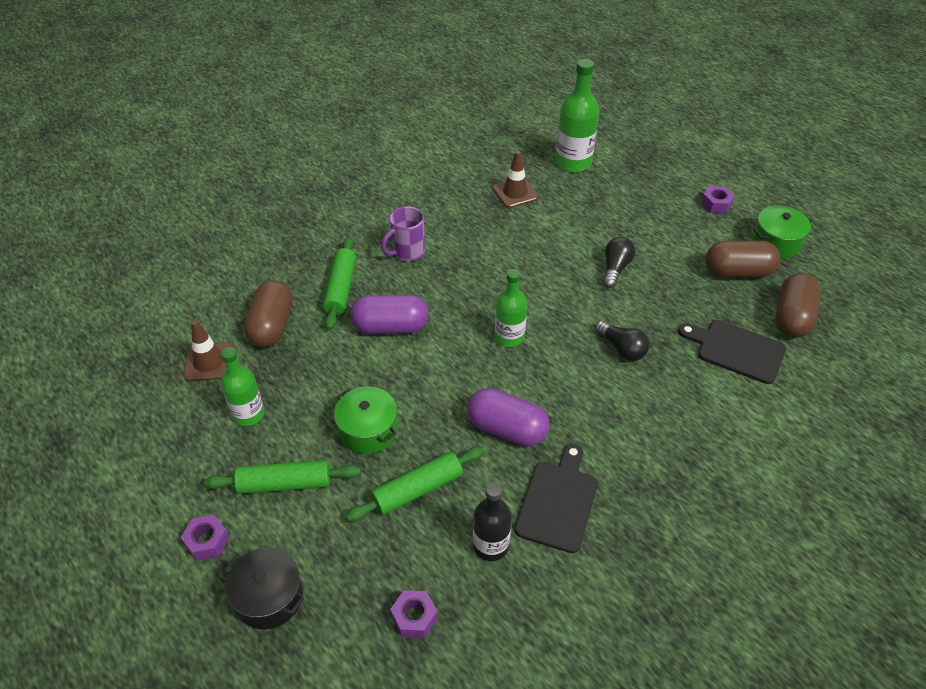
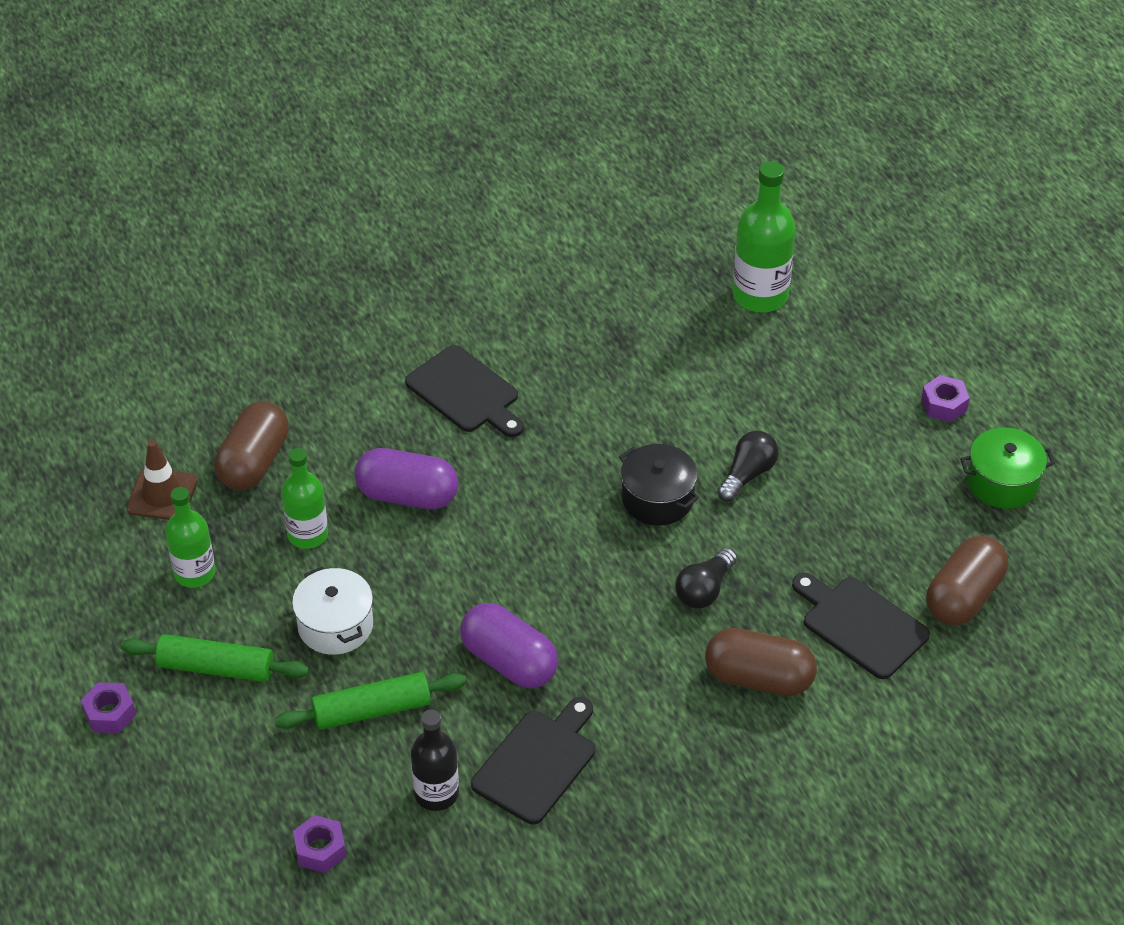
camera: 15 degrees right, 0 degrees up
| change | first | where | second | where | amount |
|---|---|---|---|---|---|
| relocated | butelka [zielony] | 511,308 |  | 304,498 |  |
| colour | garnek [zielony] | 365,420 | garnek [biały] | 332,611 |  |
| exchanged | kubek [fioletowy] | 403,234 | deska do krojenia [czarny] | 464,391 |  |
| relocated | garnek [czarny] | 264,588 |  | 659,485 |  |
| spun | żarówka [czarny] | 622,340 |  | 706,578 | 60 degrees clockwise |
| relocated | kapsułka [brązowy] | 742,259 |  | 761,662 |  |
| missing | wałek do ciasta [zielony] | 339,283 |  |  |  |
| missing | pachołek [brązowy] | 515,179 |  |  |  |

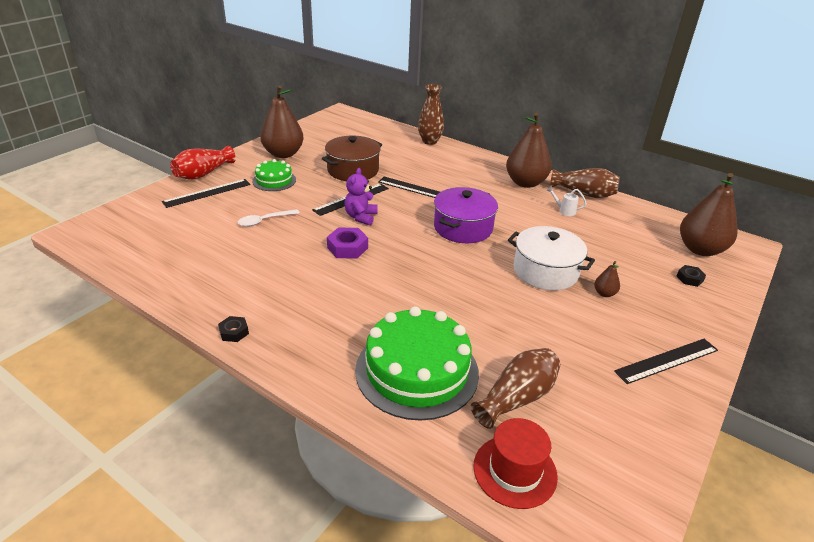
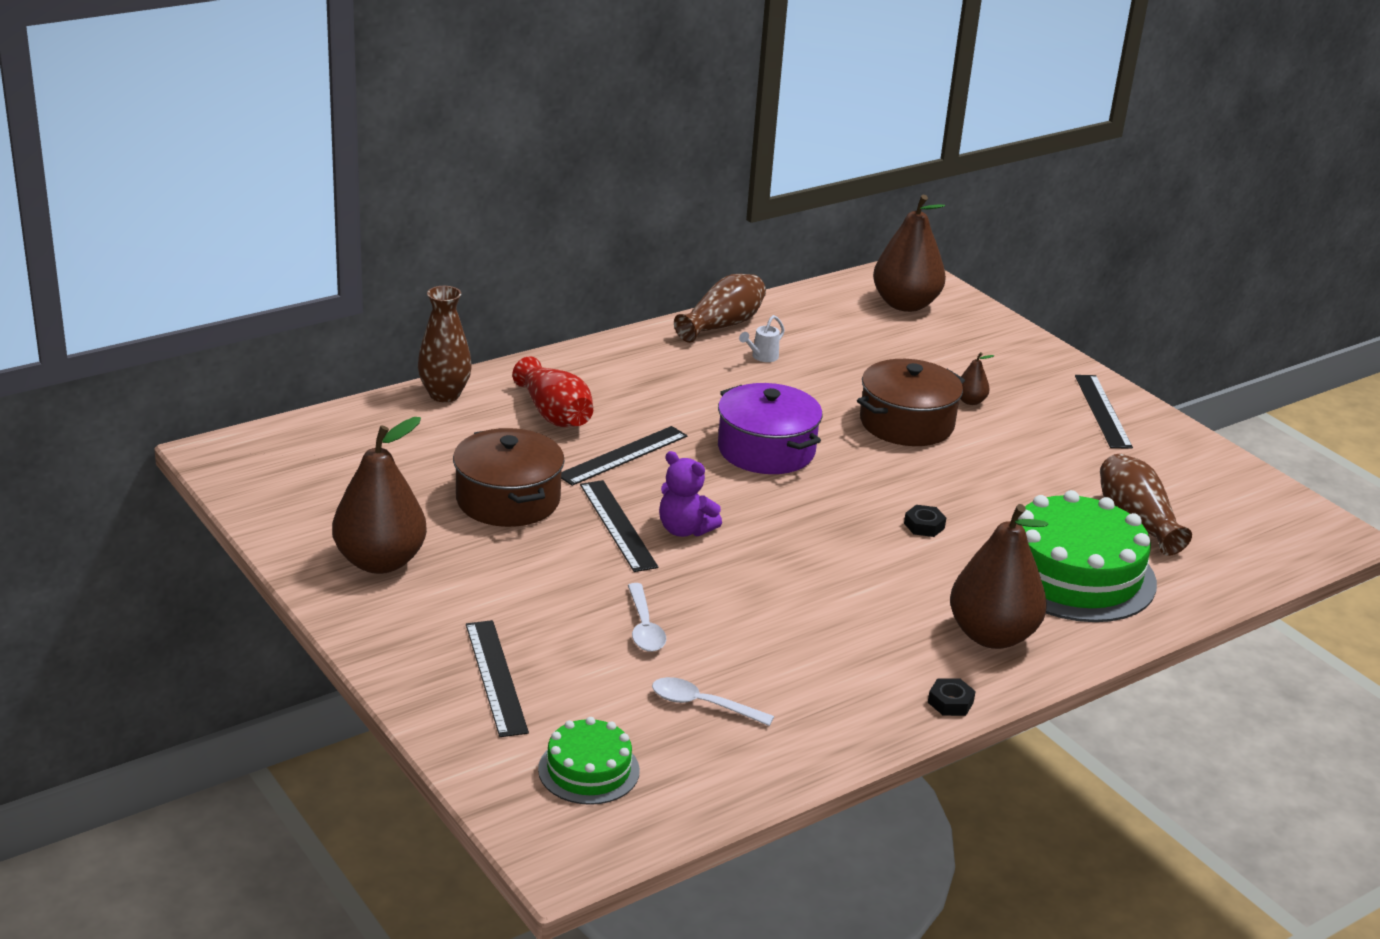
camera: 70 degrees left, 5 degrees down
| change | first | where | second | where | amount |
|---|---|---|---|---|---|
| relocated | wazon [czerwony] | 203,163 |  | 552,392 |  |
| relocated | tort [zielony] | 274,175 |  | 589,761 |  |
| appeared |  |  | łyżka [biały] | 713,701 |  |
| colour | garnek [biały] | 551,258 | garnek [brązowy] | 911,402 |  |
| relocated | nakrętka [czarny] | 691,276 |  | 925,521 |  |
| relocated | gruszka [brązowy] | 529,150 |  | 999,576 |  |
| missing | nakrętka [fioletowy] | 347,243 |  |  |  |
| missing | kapelusz [czerwony] | 515,463 |  |  |  |

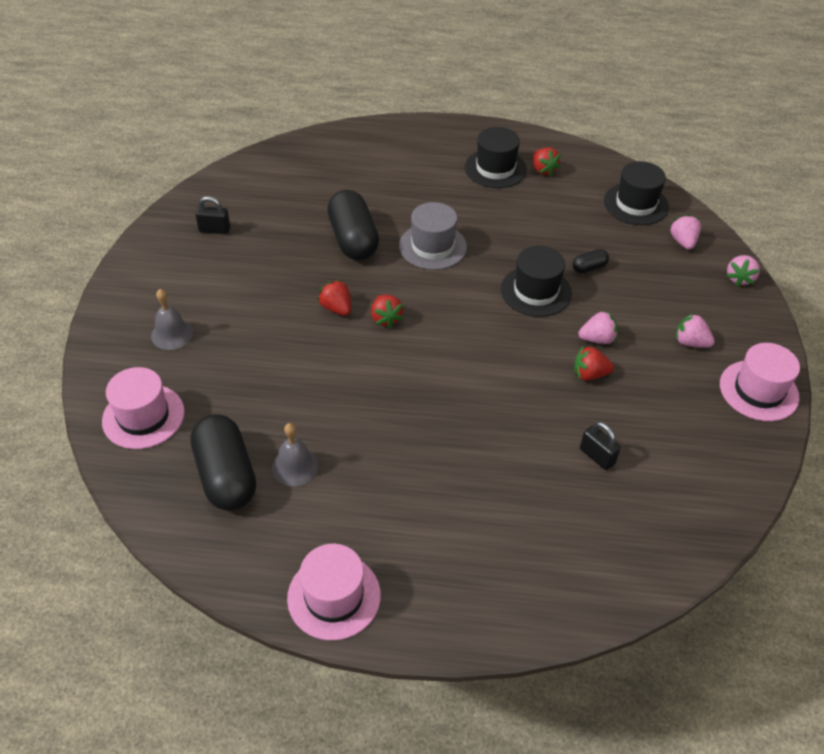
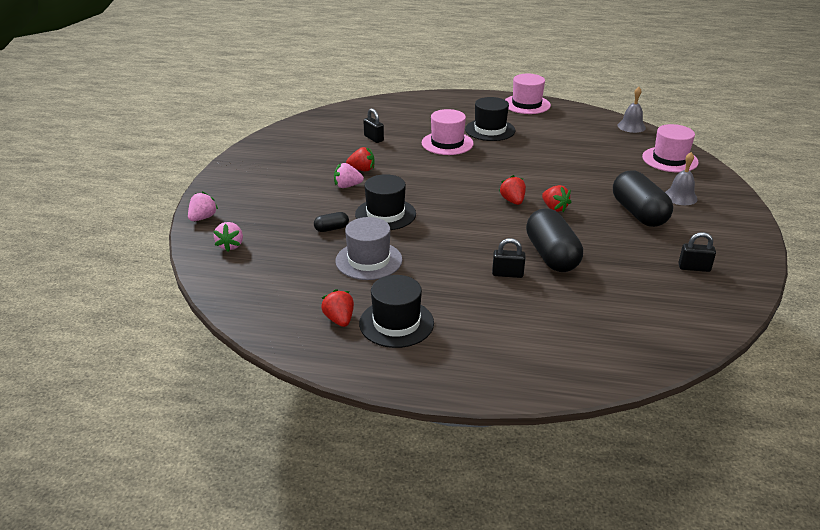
camera: 175 degrees left, 15 degrees down
| change | first | where | second | where | amount |
|---|---|---|---|---|---|
| relocated | kapelusz [szary] | 433,236 |  | 368,248 |  |
| relocated | kapelusz [różowy] | 760,382 |  | 448,132 |  |
| relocated | kapelusz [czarny] | 636,193 |  | 490,119 |  |
| appeared |  |  | kłódka [czarny] | 508,258 |  |
| relocated | kapsułka [czarny] | 223,462 |  | 643,199 |  |
| relocated | dzwonek [szary] | 295,454 |  | 632,110 |  |
| missing | truskawka [różowy] | 695,330 |  |  |  |

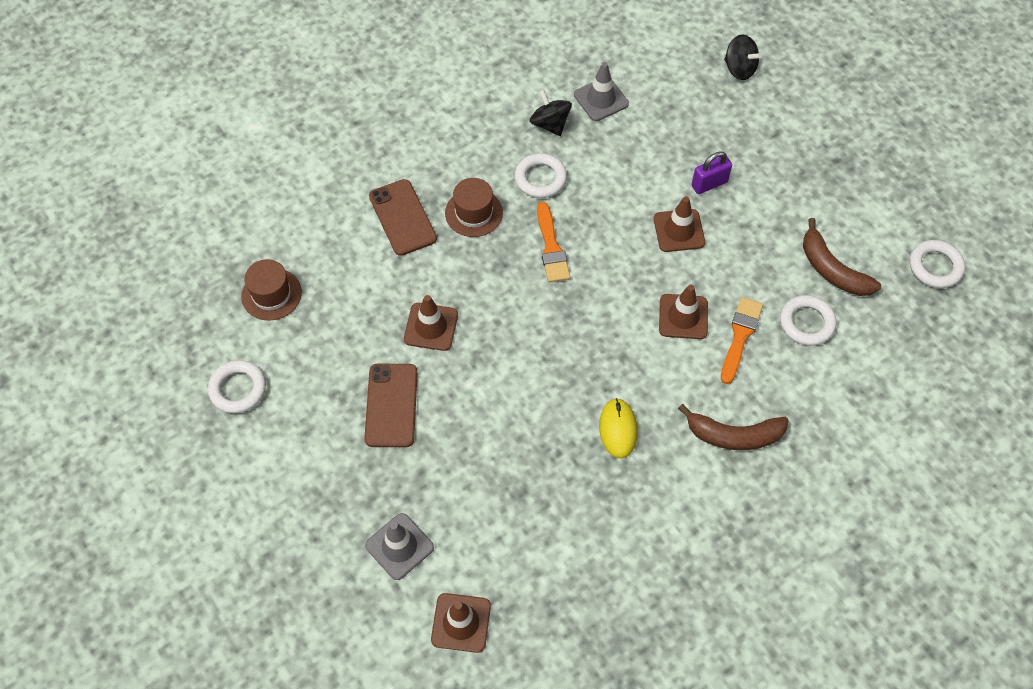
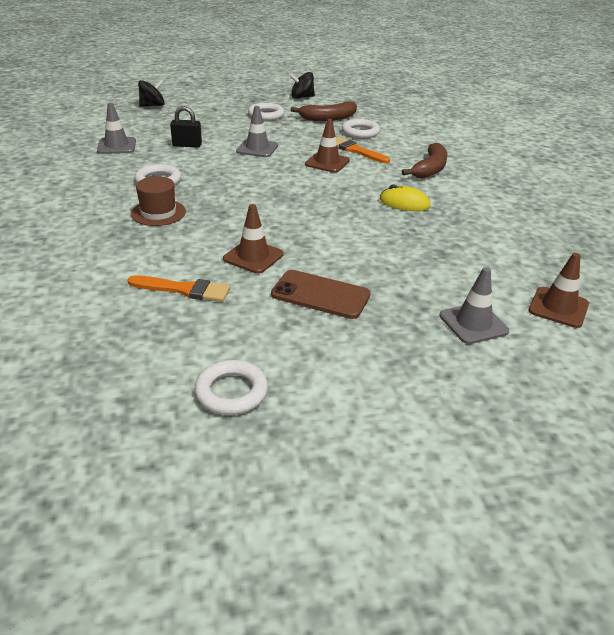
camera: 70 degrees left, 25 degrees down
| change | first | where | second | where | amount |
|---|---|---|---|---|---|
| relocated | pędzel [pomarańczowy] | 553,242 |  | 178,288 |  |
| appeared |  |  | kłódka [czarny] | 186,127 |  |
| colour | pachołek [brązowy] | 679,224 | pachołek [szary] | 257,131 |  |
| relocated | pierścień [biały] | 937,264 |  | 266,112 |  |
| relocated | bączek [czarny] | 551,113 |  | 302,85 |  |
| missing | kapelusz [brązowy] | 271,290 |  |  |  |
| missing | telefon [brązowy] | 403,217 |  |  |  |
| missing | kłódka [fioletowy] | 711,172 |  |  |  |

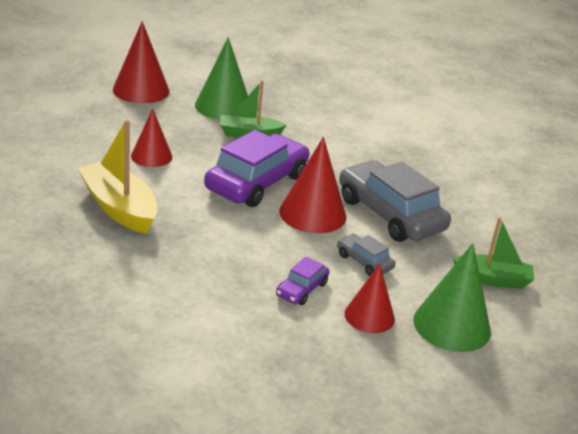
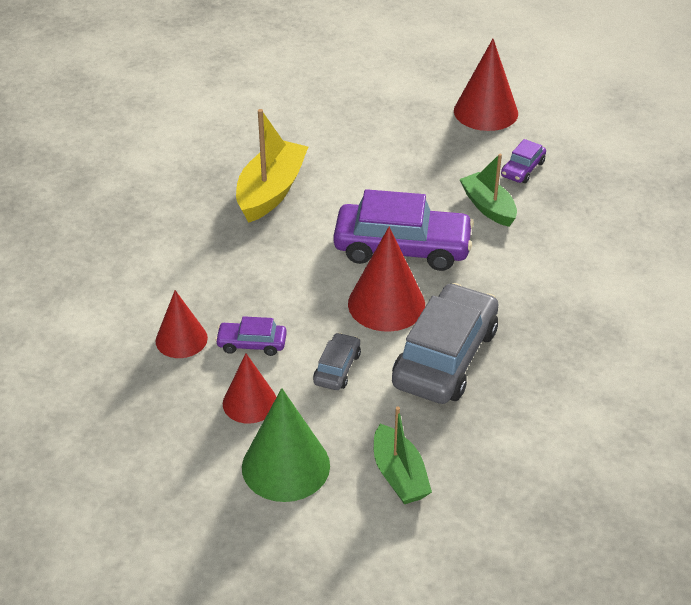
camera: 65 degrees right, 10 degrees up
| change | first | where | second | where | amount |
|---|---|---|---|---|---|
| relocated | stożek [czerwony] | 151,138 |  | 182,324 |  |
| exchanged | stożek [zielony] | 221,78 | samochód [fioletowy] | 523,161 |  |

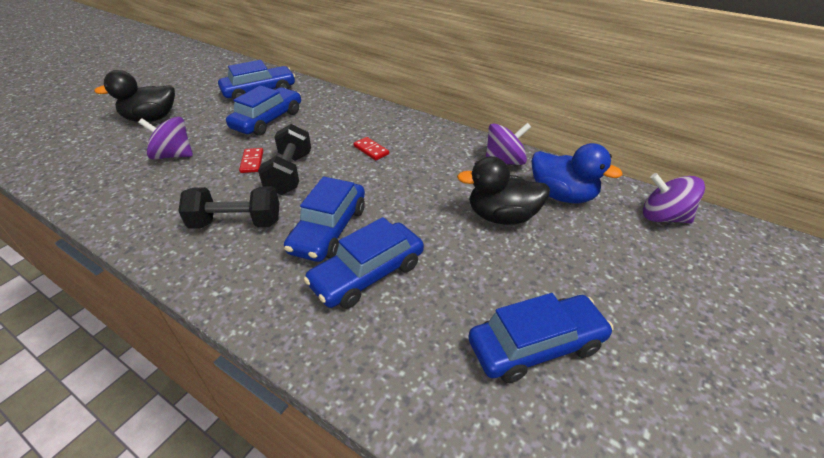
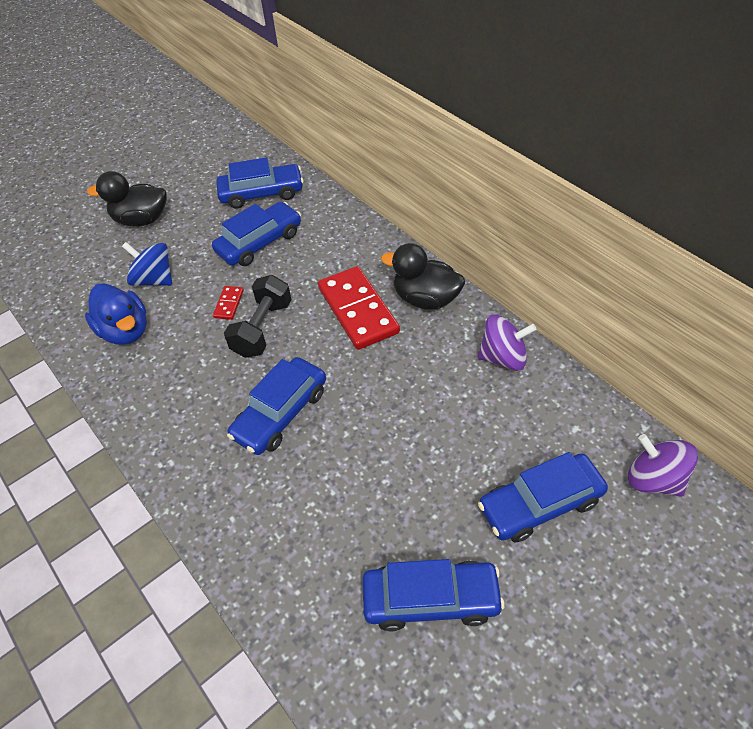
camera: 20 degrees right, 10 degrees up
| change | first | where | second | where | amount |
|---|---|---|---|---|---|
| relocated | kaczka [niebieski] | 577,173 |  | 116,314 |  |
| colour | bączek [fioletowy] | 165,138 | bączek [niebieski] | 147,264 |  |
| size | kostka domina [czerwony] | 371,148 |  | 359,308 | x2.29 |
| relocated | kaczka [czarny] | 503,190 |  | 423,276 |  |
| relocated | samochód [niebieski] | 364,263 |  | 543,497 |  |
| missing | hantel [czarny] | 229,207 |  |  |  |

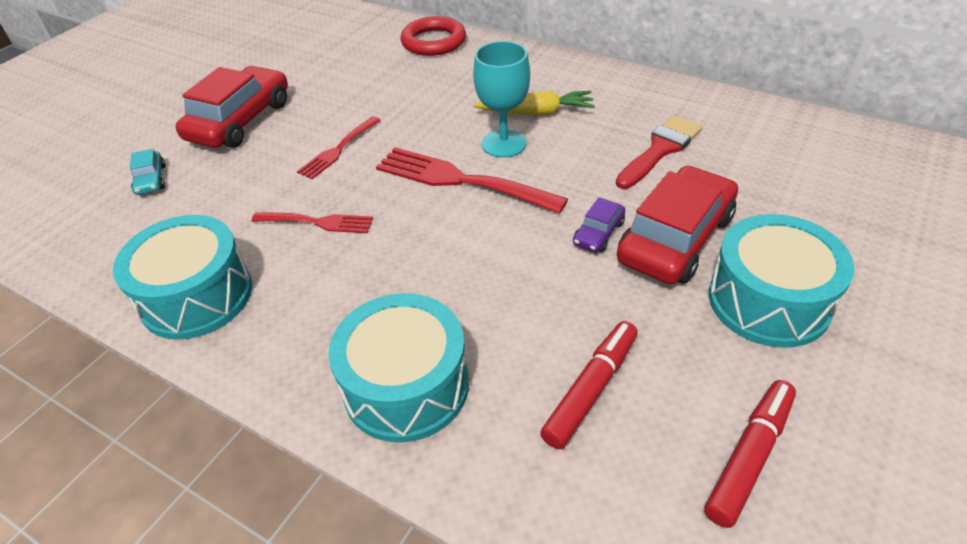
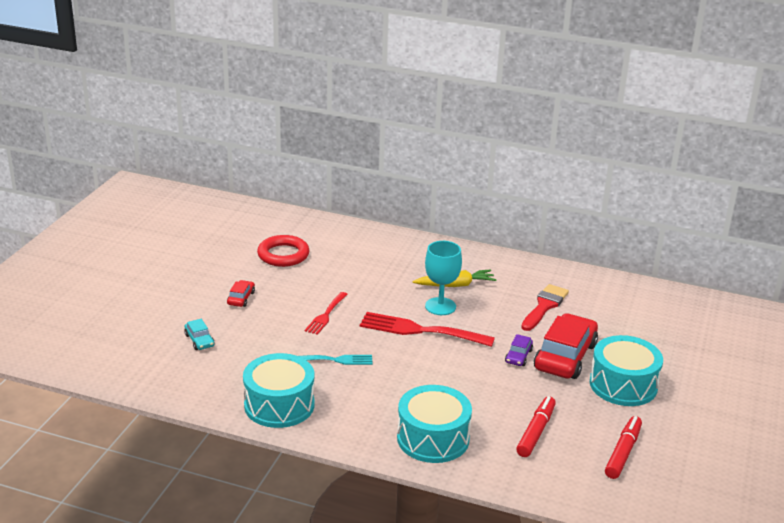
camera: 15 degrees left, 15 degrees down
| change | first | where | second | where | amount |
|---|---|---|---|---|---|
| size | samochód [czerwony] | 232,107 |  | 241,293 | x0.45 |
| relocated | pierścień [czerwony] | 433,36 |  | 283,251 |  |
| colour | widelec [czerwony] | 312,222 | widelec [turkusowy] | 336,360 |  |

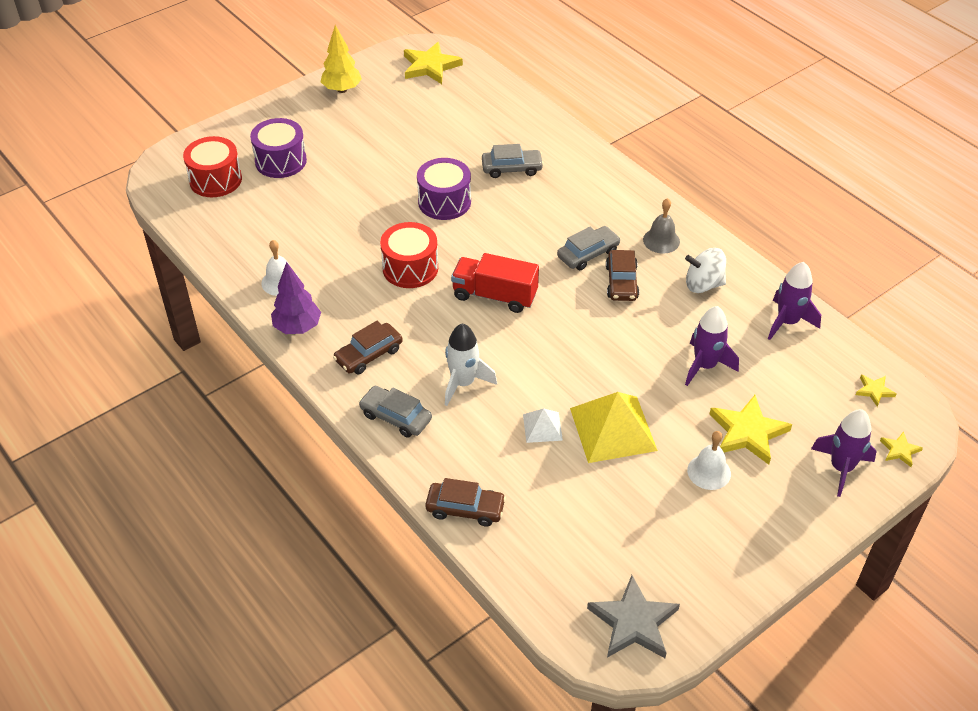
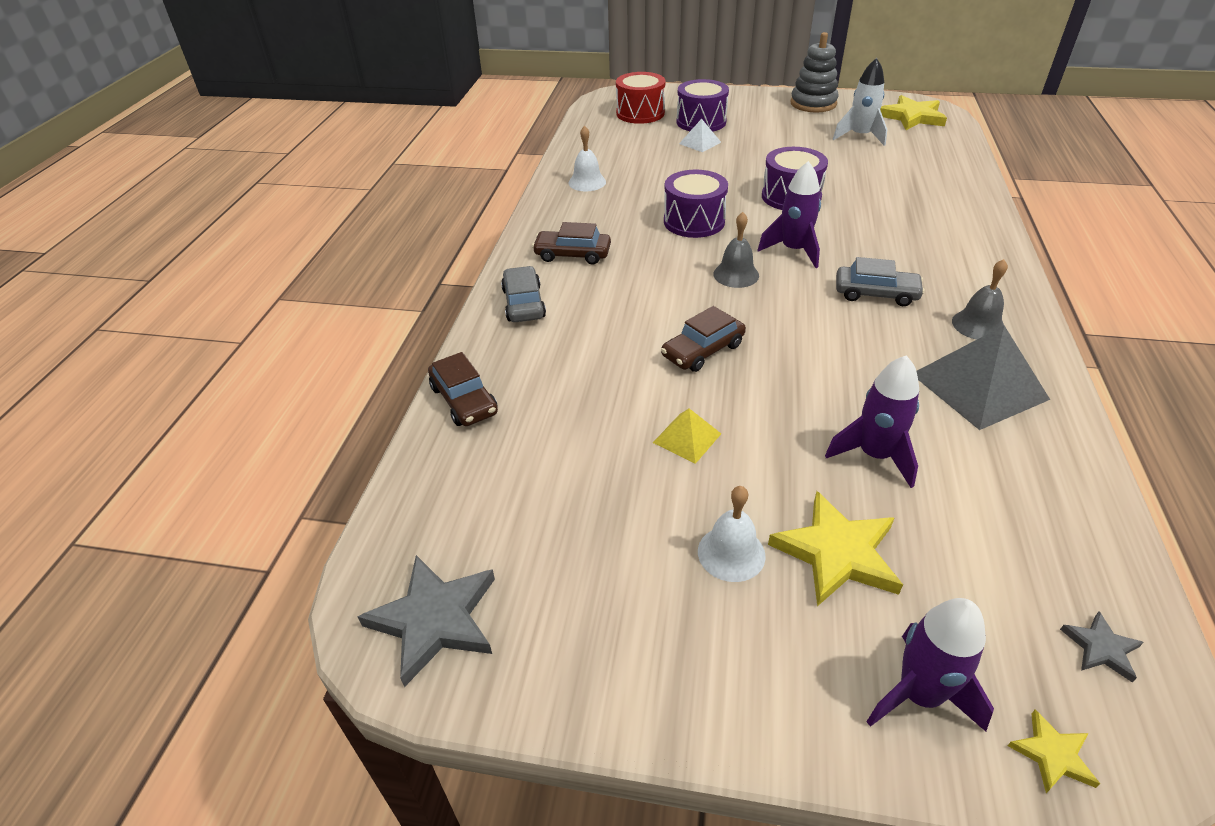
camera: 50 degrees right, 5 degrees down
| change | first | where | second | where | amount |
|---|---|---|---|---|---|
| size | piramida [żółty] | 614,427 |  | 687,436 | x0.51 |
| relocated | samochód [brązowy] | 622,275 |  | 703,339 |  |
| colour | bęben [czerwony] | 409,255 | bęben [fioletowy] | 696,203 |  |
| relocated | piramida [biały] | 543,426 |  | 700,135 |  |
| exchanged | ciężarówka [czerwony] | 495,283 | dzwonek [szary] | 736,250 |  |
| relocated | rakieta [fioletowy] | 794,301 |  | 789,214 |  |
| exchanged | drzewko [żółty] | 341,59 | zabawka nakładanka [szary] | 814,72 |  |
| relocated | rakieta [biały] | 471,364 |  | 860,102 |  |
| exchanged | bączek [biały] | 705,270 | piramida [szary] | 983,378 |  |
| colour | gwiazda [żółty] | 876,391 | gwiazda [szary] | 1102,647 |  |
| missing | drzewko [fioletowy] | 296,298 |  |  |  |
| missing | samochód [szary] | 513,161 |  |  |  |

